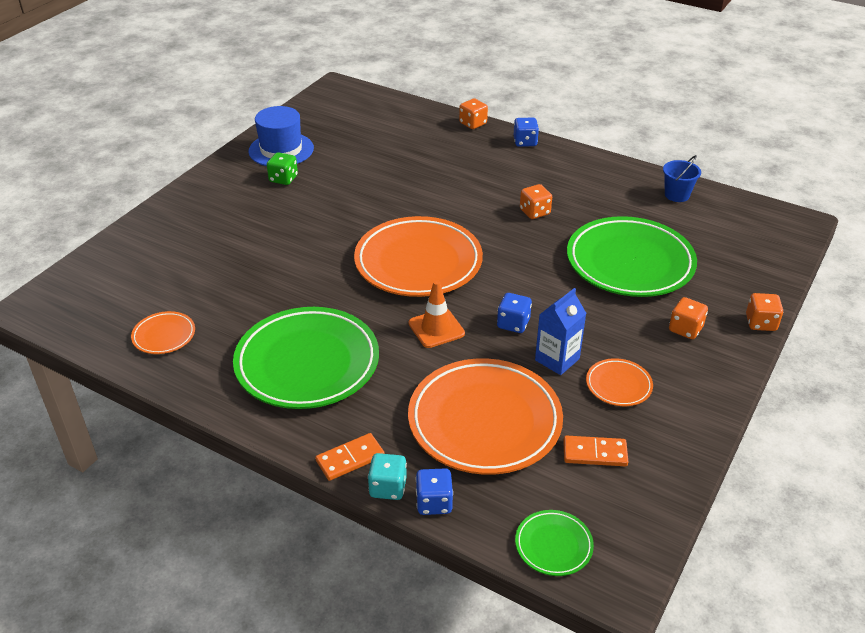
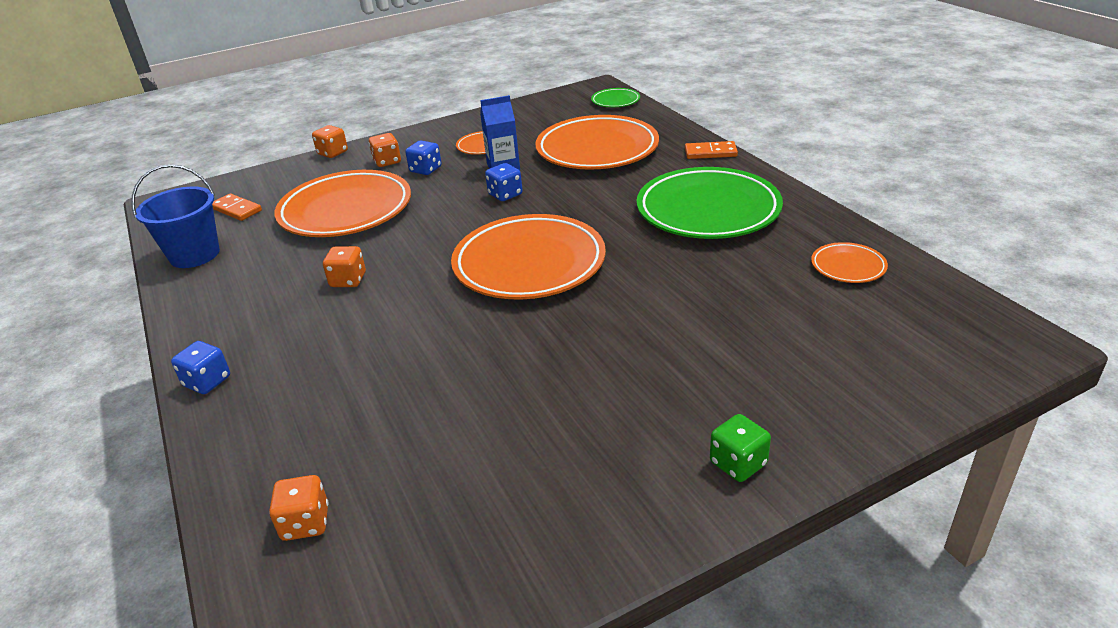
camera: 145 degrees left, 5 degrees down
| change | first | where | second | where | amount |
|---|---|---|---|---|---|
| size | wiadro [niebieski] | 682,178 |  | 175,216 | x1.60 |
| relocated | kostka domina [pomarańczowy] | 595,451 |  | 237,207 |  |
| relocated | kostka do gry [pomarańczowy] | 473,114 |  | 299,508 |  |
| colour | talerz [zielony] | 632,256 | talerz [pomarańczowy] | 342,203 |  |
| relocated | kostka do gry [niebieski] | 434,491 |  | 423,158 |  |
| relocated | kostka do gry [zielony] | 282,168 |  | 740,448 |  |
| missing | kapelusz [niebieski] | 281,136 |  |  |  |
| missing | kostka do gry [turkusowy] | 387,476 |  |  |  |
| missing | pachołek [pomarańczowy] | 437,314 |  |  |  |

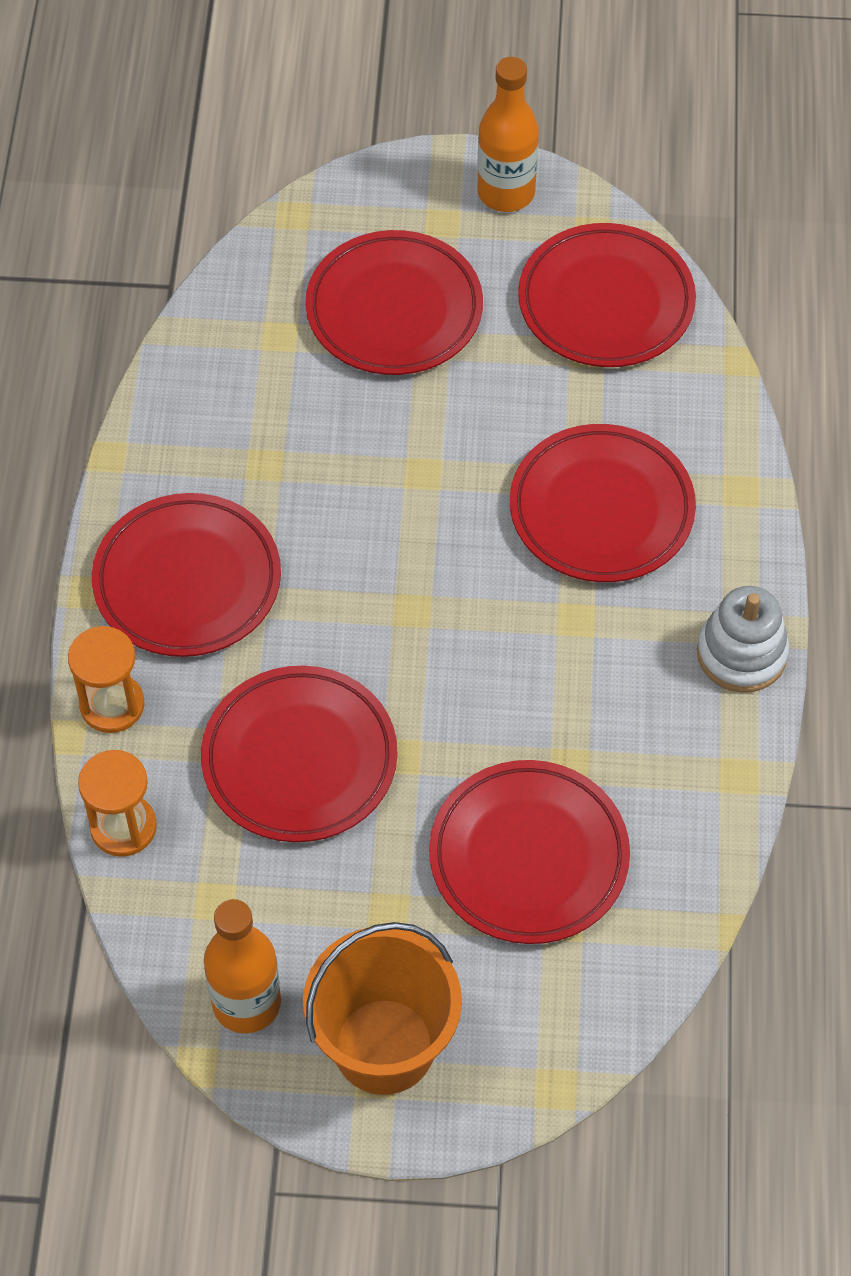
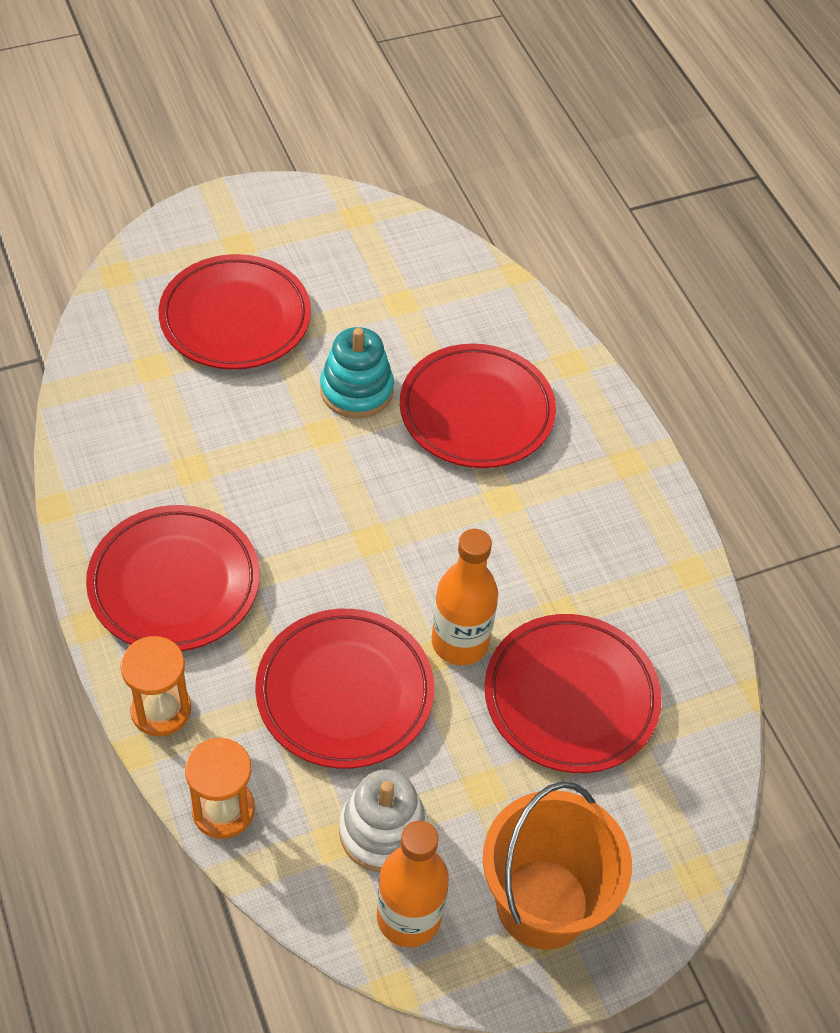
camera: 30 degrees left, 5 degrees down
| change | first | where | second | where | amount |
|---|---|---|---|---|---|
| appeared |  |  | zabawka nakładanka [turkusowy] | 357,372 |  |
| relocated | zabawka nakładanka [biały] | 743,639 |  | 383,820 |  |
| relocated | butelka [pomarańczowy] | 508,134 |  | 465,597 |  |
| missing | talerz [czerwony] | 607,295 |  |  |  |

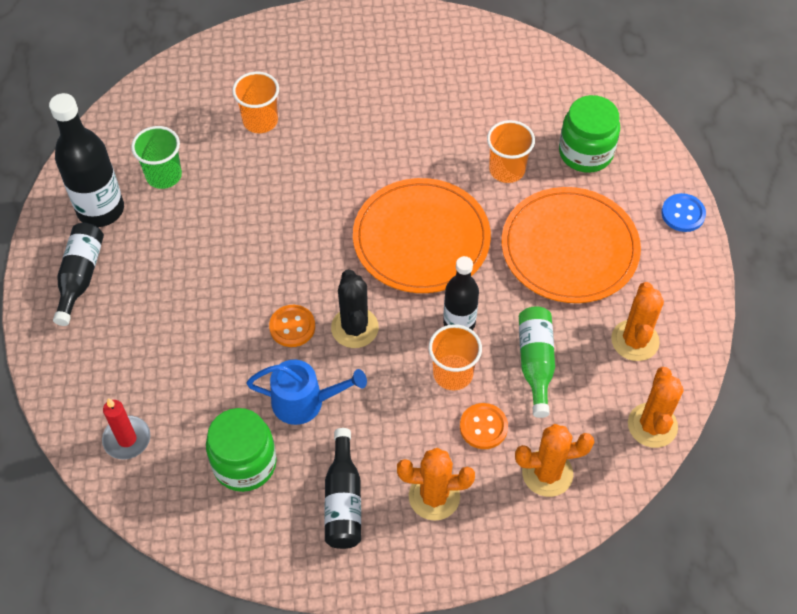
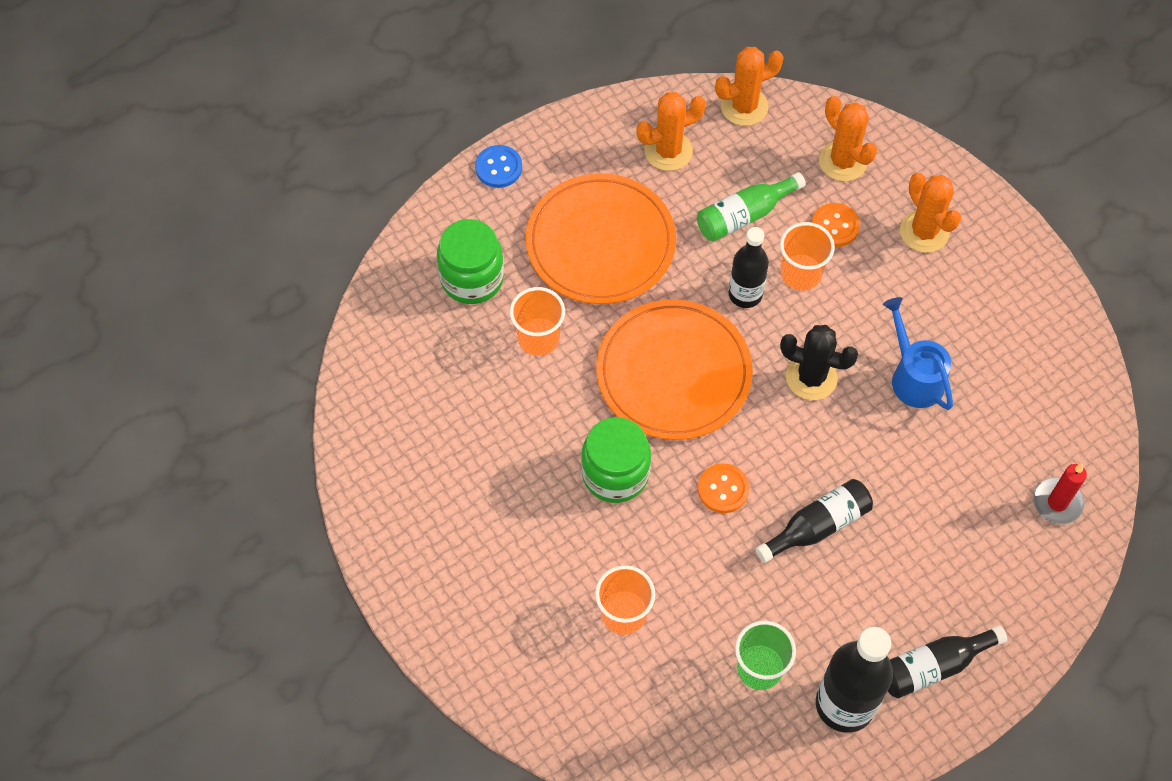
camera: 120 degrees left, 5 degrees up
| change | first | where | second | where | amount |
|---|---|---|---|---|---|
| relocated | słoik [zielony] | 241,450 |  | 616,460 |  |
| relocated | guzik [pomarańczowy] | 292,326 |  | 723,488 |  |
| relocated | butelka [czarny] | 343,488 |  | 814,521 |  |
| spun | kaktus [czarny] | 355,308 |  | 819,362 | 60 degrees clockwise |

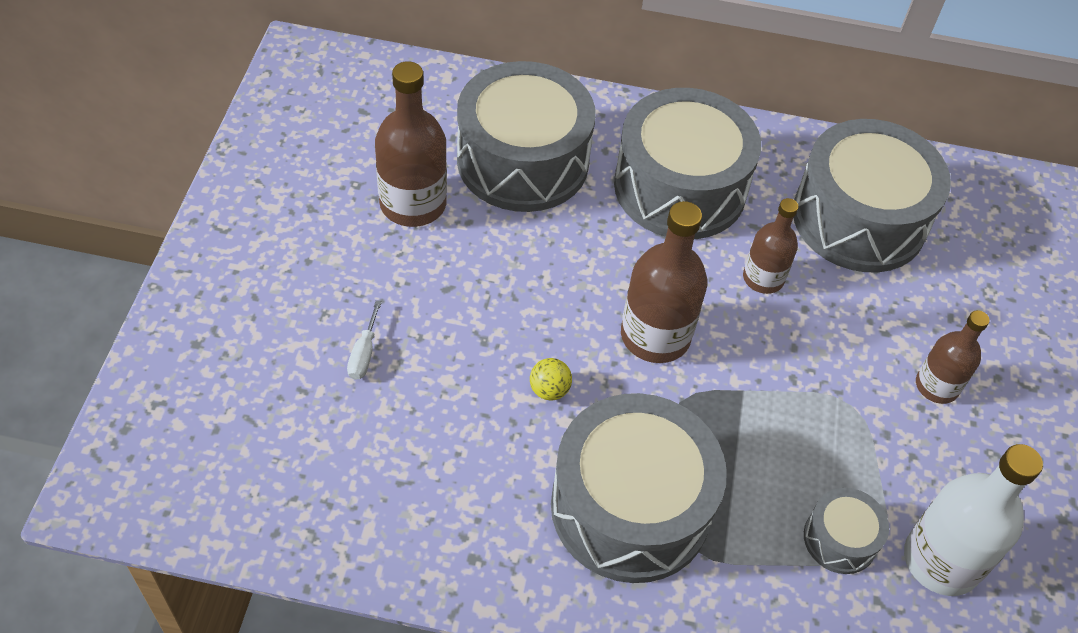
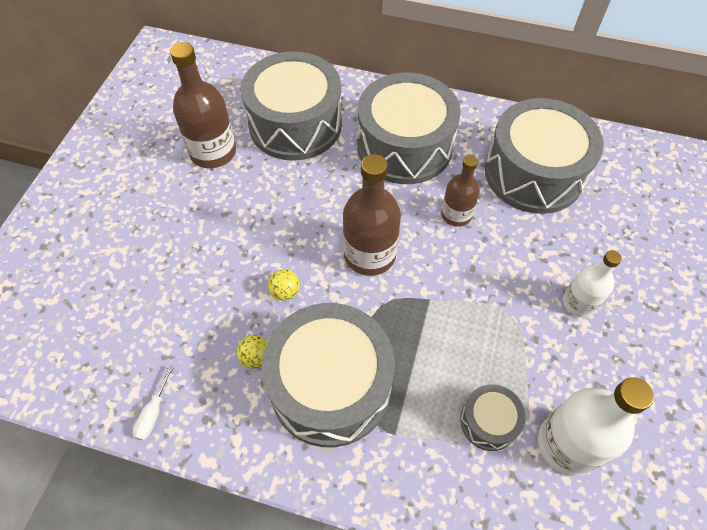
camera: 10 degrees right, 5 degrees up
| change | first | where | second | where | amount |
|---|---|---|---|---|---|
| relocated | śrubokręt [biały] | 364,340 |  | 153,403 |  |
| appeared |  |  | piłka [żółty] | 252,352 |  |
| colour | butelka [brązowy] | 952,357 | butelka [biały] | 592,284 |  |

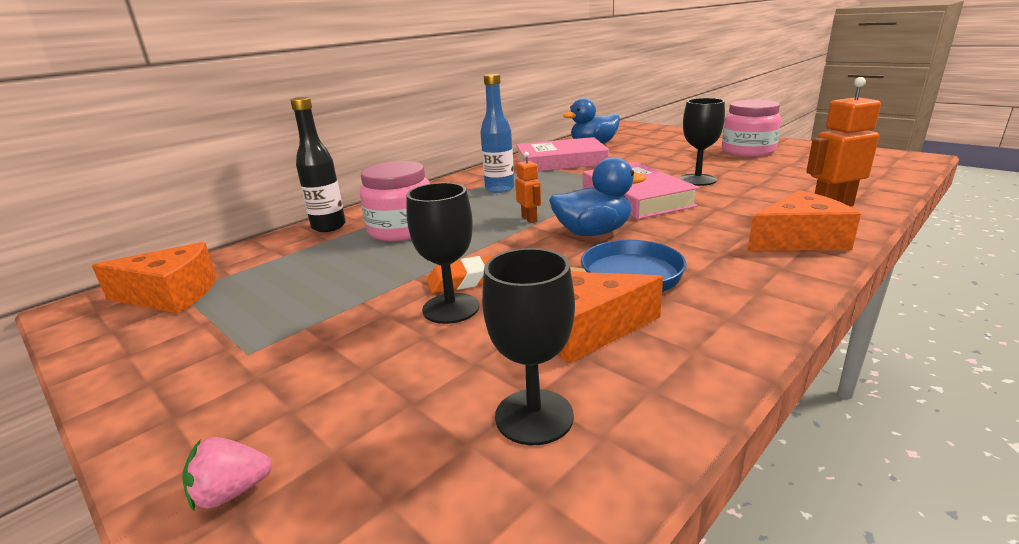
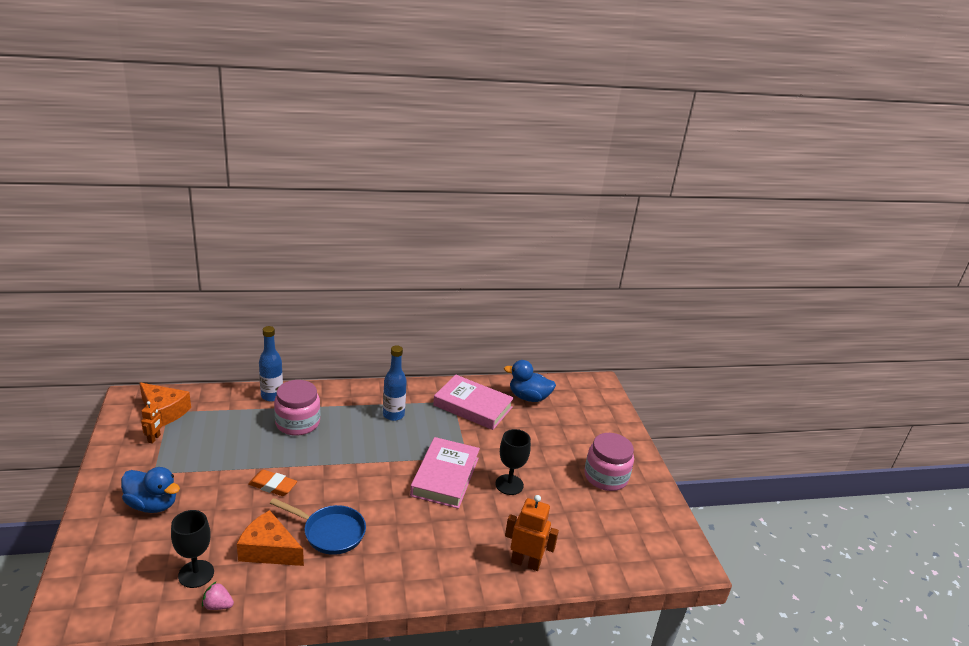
camera: 30 degrees right, 5 degrees up
| change | first | where | second | where | amount |
|---|---|---|---|---|---|
| relocated | kaczka [niebieski] | 597,196 |  | 150,490 |  |
| relocated | robot [pomarańczowy] | 528,187 |  | 151,422 |  |
| relocated | truskawka [różowy] | 227,474 |  | 218,596 |  |
| colour | butelka [czarny] | 318,164 | butelka [niebieski] | 271,364 |  |
| missing | kielich [czarny] | 442,253 |  |  |  |
| missing | ser [pomarańczowy] | 804,220 |  |  |  |

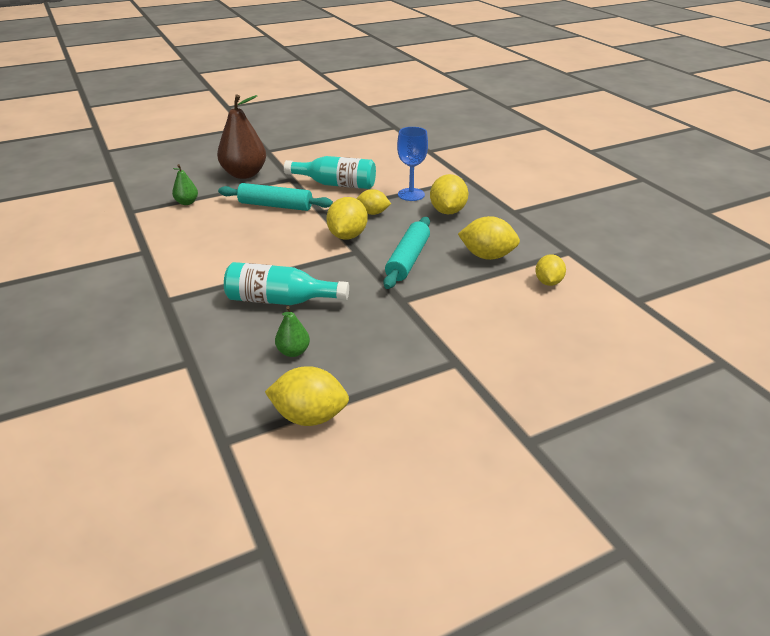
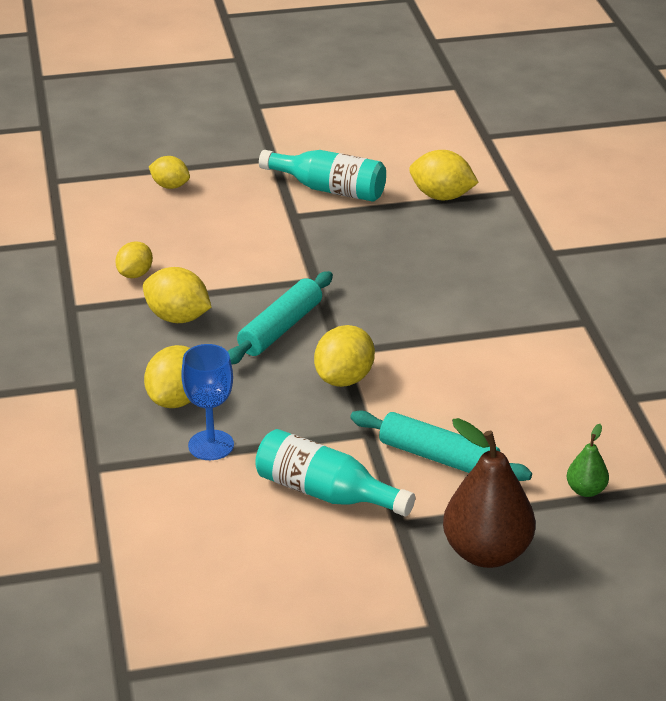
camera: 165 degrees left, 0 degrees up
| change | first | where | second | where | amount |
|---|---|---|---|---|---|
| relocated | cytryna [żółty] | 373,202 |  | 169,172 |  |
| relocated | butelka [turkusowy] | 286,283 |  | 322,176 |  |
| missing | gruszka [zielony] | 292,331 |  |  |  |

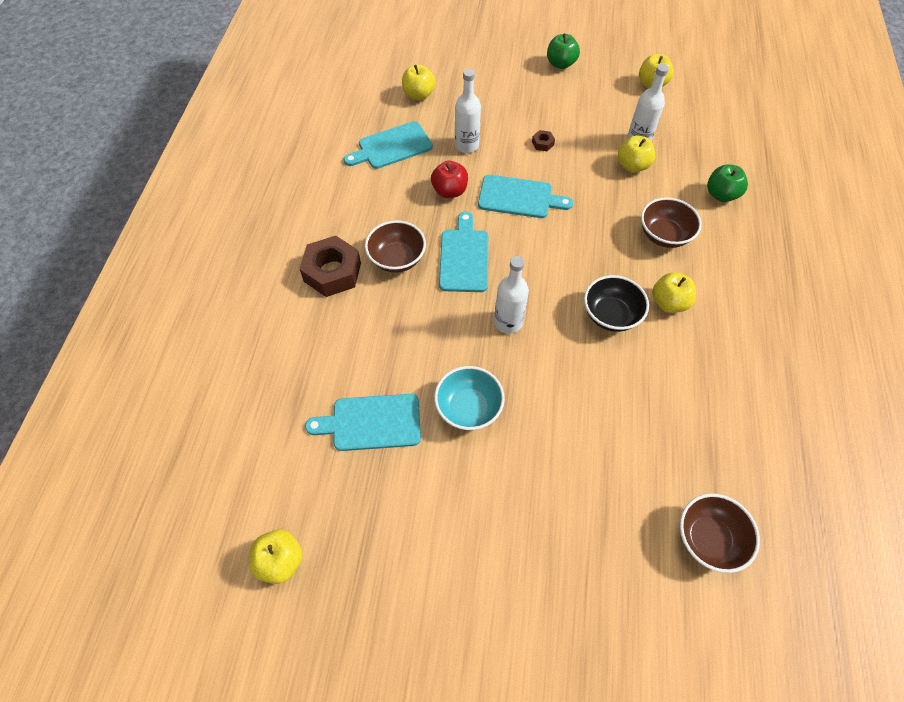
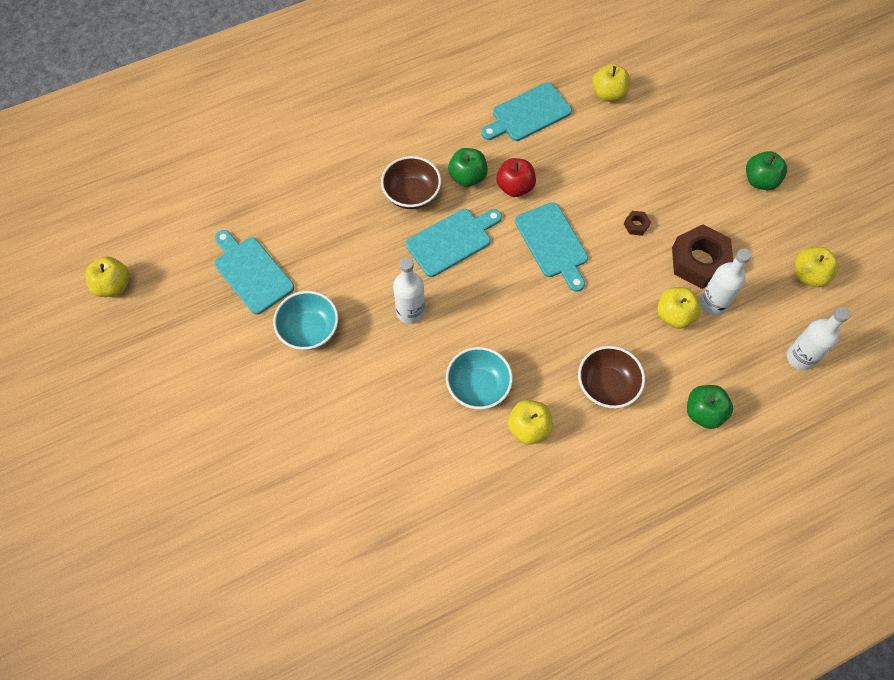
camera: 55 degrees right, 5 degrees up
| change | first | where | second | where | amount |
|---|---|---|---|---|---|
| colour | miska [czarny] | 616,303 | miska [turkusowy] | 479,378 |  |
| appeared |  |  | jabłko [zielony] | 468,167 |  |
| spun | deska do krojenia [turkusowy] | 388,145 |  | 526,111 | 60 degrees counterclockwise |
| relocated | nakrętka [brązowy] | 330,266 |  | 702,256 |  |
| relocated | butelka [biały] | 468,111 |  | 818,338 |  |
| missing | miska [brązowy] | 720,533 |  |  |  |

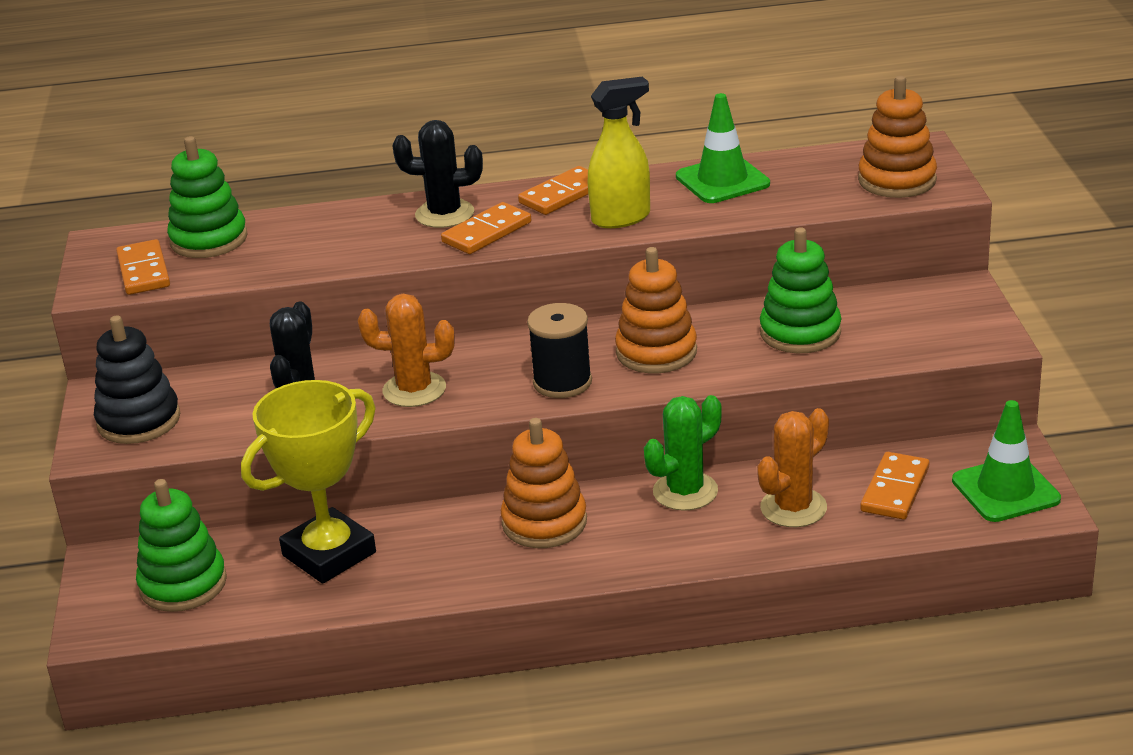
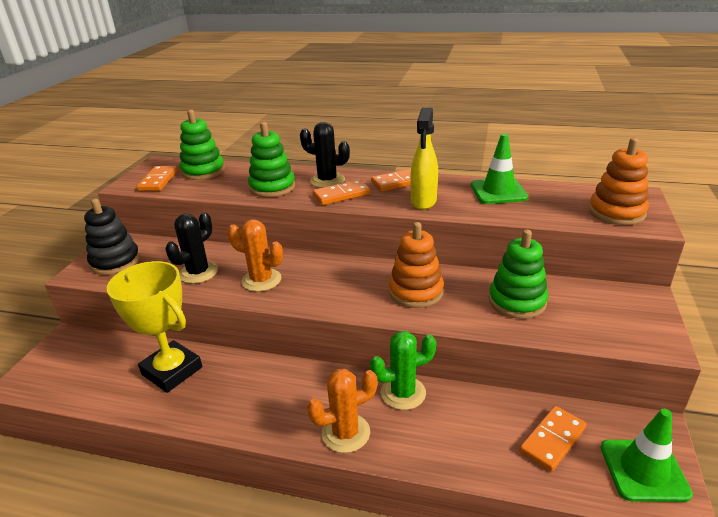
camera: 20 degrees right, 0 degrees up
| change | first | where | second | where | amount |
|---|---|---|---|---|---|
| spun | puchar [żółty] | 308,482 |  | 154,327 | 60 degrees clockwise |
| relocated | zabawka nakładanka [zielony] | 181,545 |  | 271,159 |  |
| relocated | kaktus [pomarańczowy] | 793,467 |  | 342,411 |  |
| spun | spryskiwacz [żółty] | 619,152 |  | 424,159 | 105 degrees clockwise |
| missing | zabawka nakładanka [pomarańczowy] | 544,483 |  |  |  |
| missing | szpulka [czarny] | 559,350 |  |  |  |

